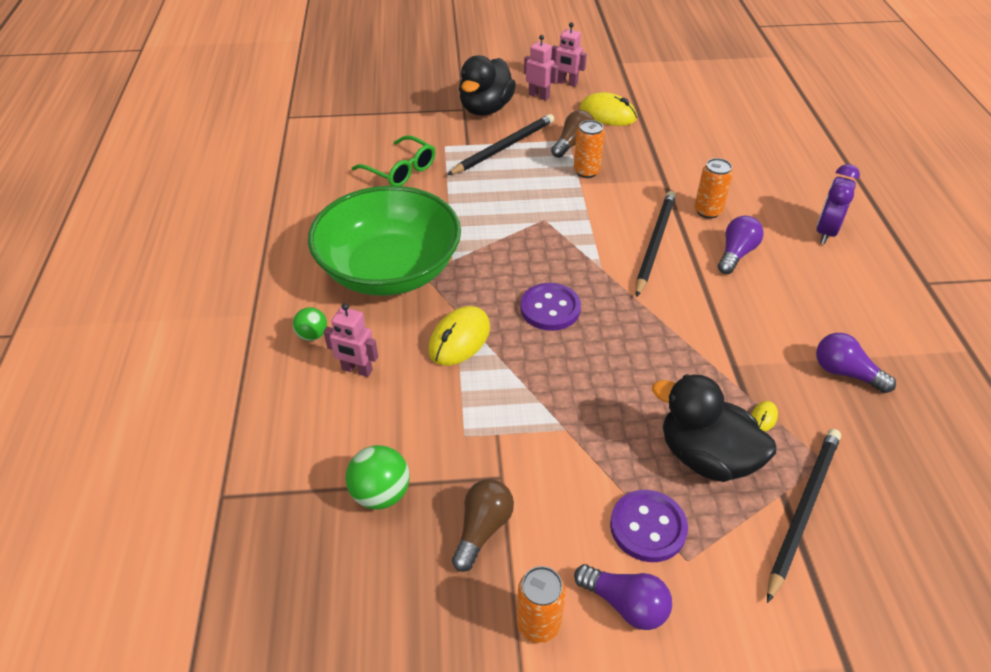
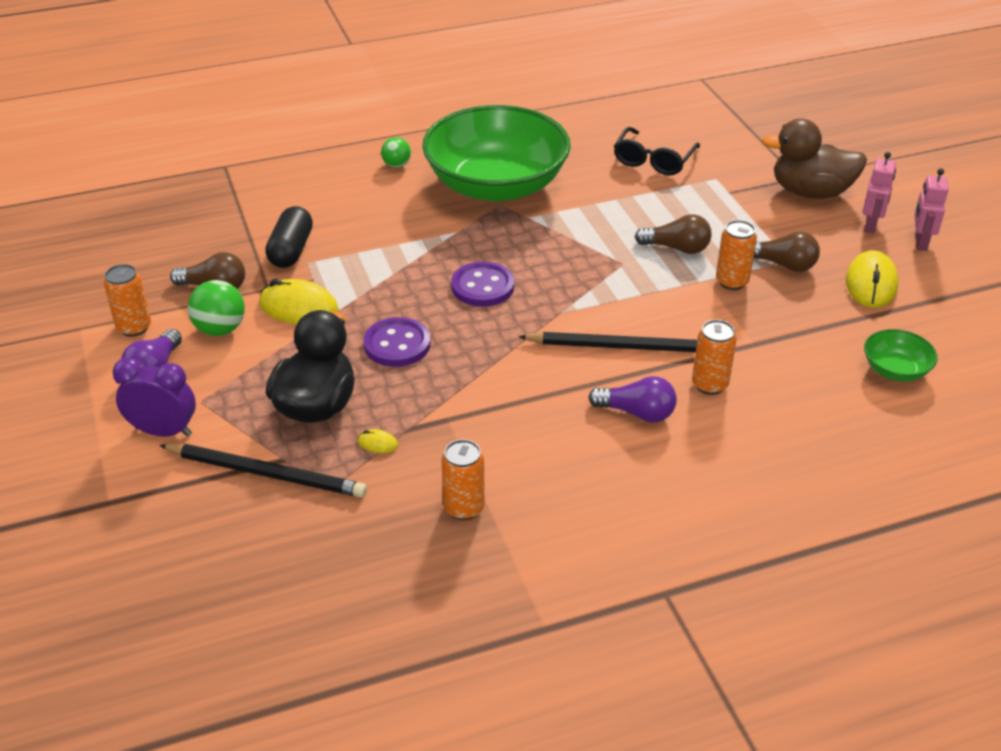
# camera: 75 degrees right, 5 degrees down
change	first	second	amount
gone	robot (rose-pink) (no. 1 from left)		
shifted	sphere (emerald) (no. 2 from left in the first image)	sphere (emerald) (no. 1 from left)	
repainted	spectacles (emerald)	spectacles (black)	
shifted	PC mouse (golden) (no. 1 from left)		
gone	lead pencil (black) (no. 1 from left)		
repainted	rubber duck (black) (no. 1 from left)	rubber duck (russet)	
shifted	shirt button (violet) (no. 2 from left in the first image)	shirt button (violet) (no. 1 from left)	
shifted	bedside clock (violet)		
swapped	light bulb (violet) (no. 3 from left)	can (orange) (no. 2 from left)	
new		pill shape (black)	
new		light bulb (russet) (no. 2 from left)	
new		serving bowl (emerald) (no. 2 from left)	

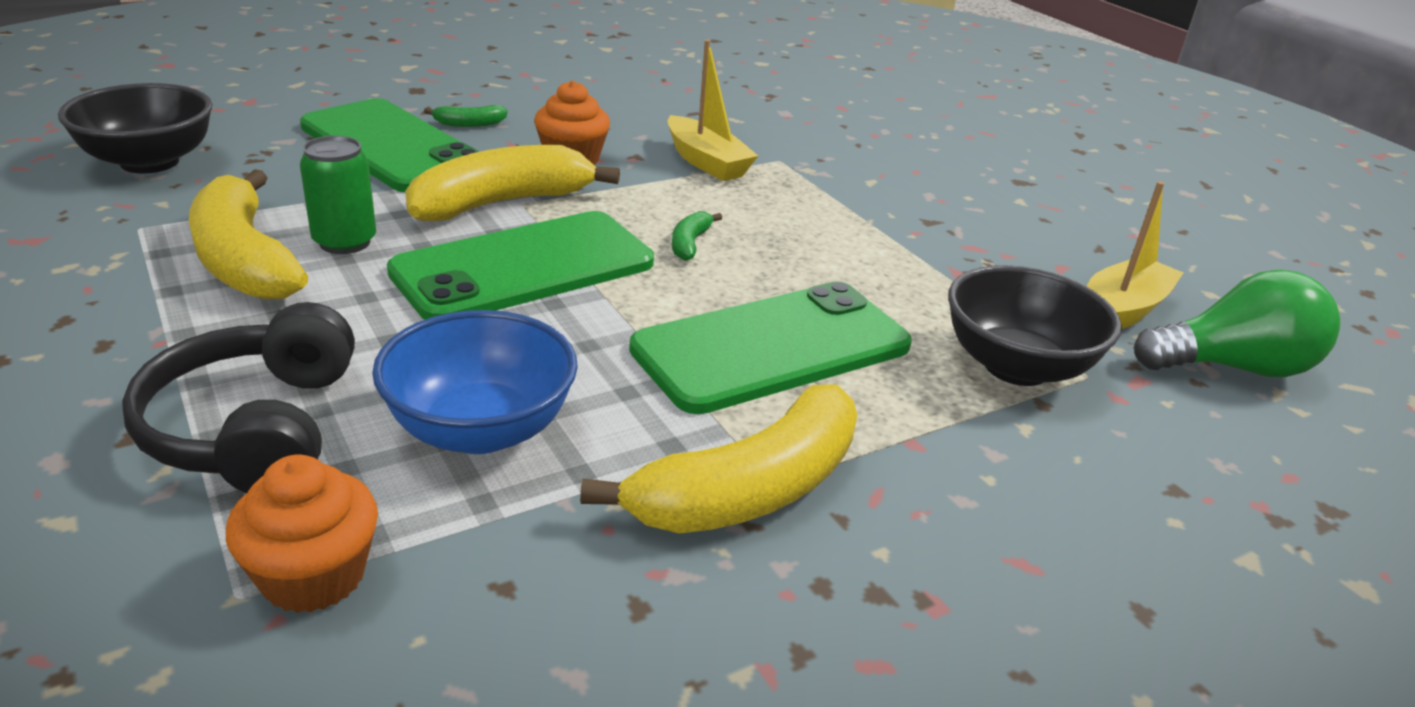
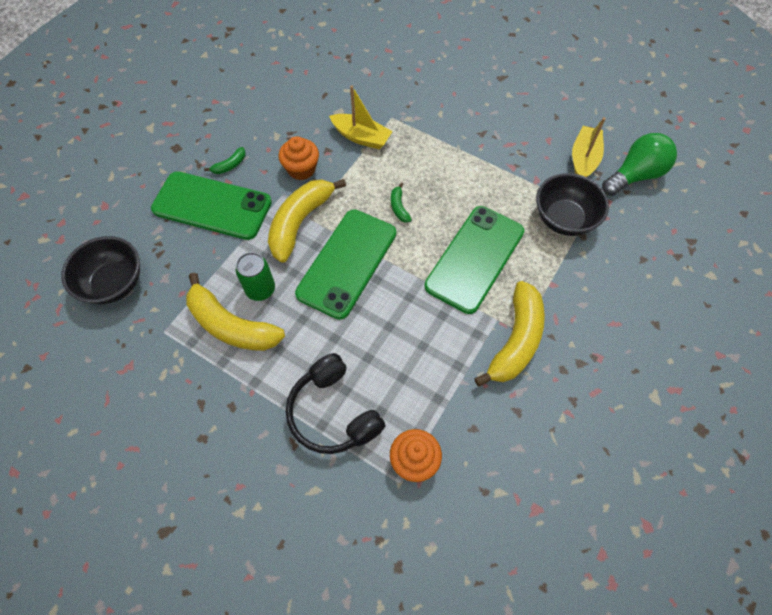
# camera: 25 degrees left, 30 degrees up
change	first	second	amount
gone	serving bowl (blue)		

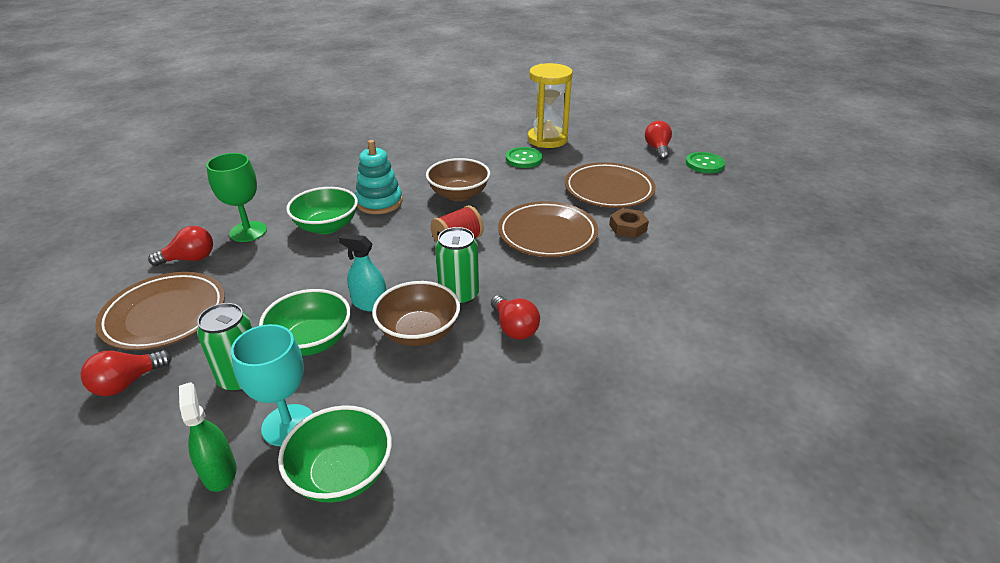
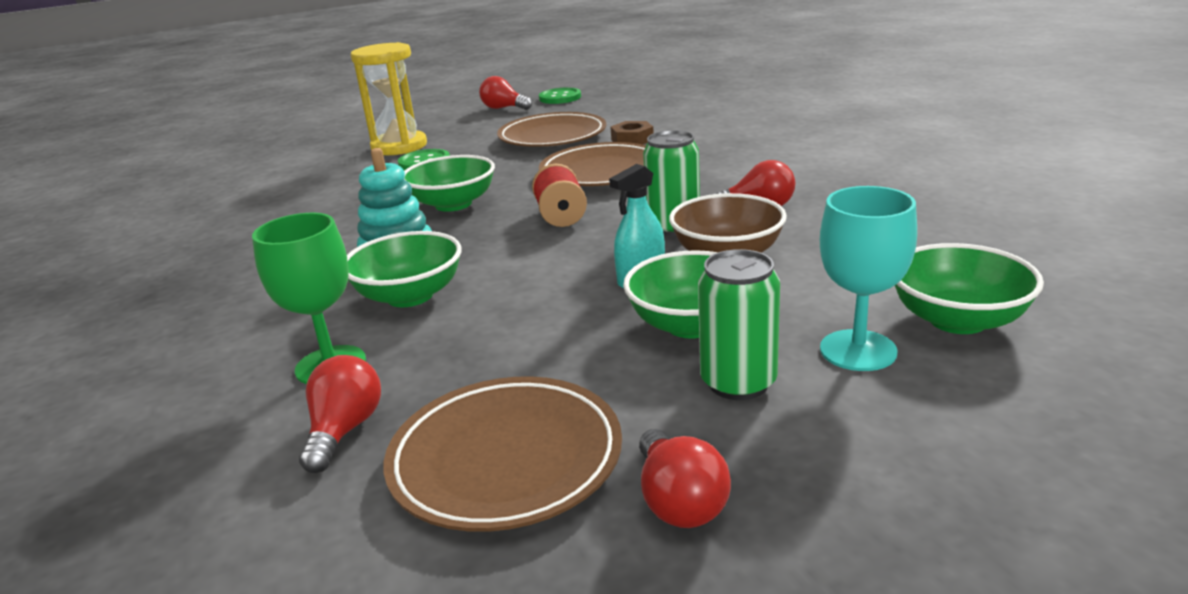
# camera: 60 degrees left, 10 degrees down
change	first	second	amount
gone	spray cleaner (emerald)		
repainted	serving bowl (russet) (no. 2 from left)	serving bowl (emerald) (no. 2 from left)	

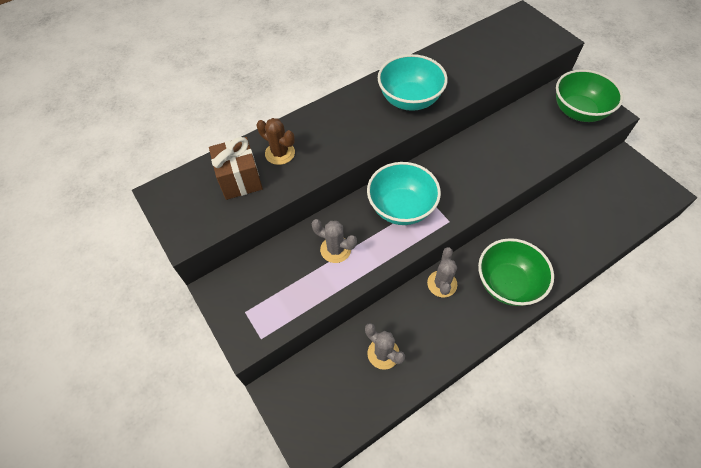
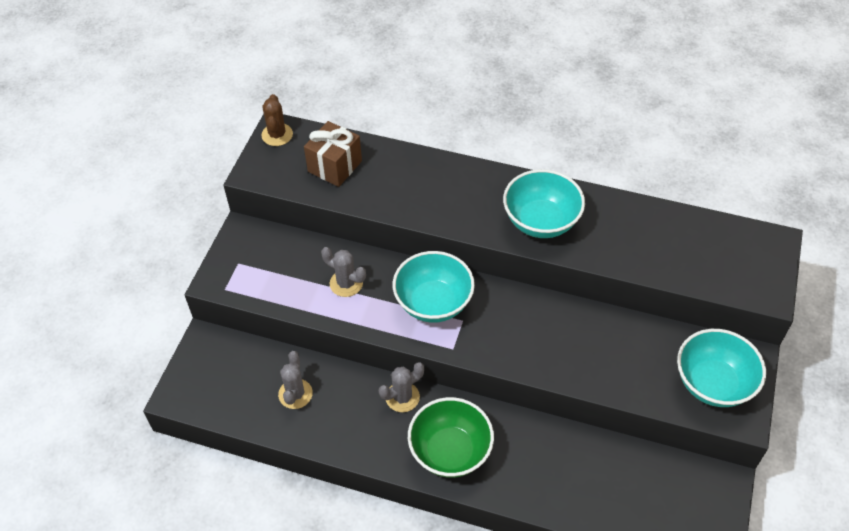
# camera: 50 degrees right, 5 degrees down
change	first	second	amount
shifted	prickly plant (russet)		
rotated	prickly plant (ash-grey) (no. 1 from left in the first image)	prickly plant (ash-grey) (no. 2 from left)	45 degrees counterclockwise
repainted	serving bowl (emerald) (no. 2 from left)	serving bowl (aqua) (no. 3 from left)	

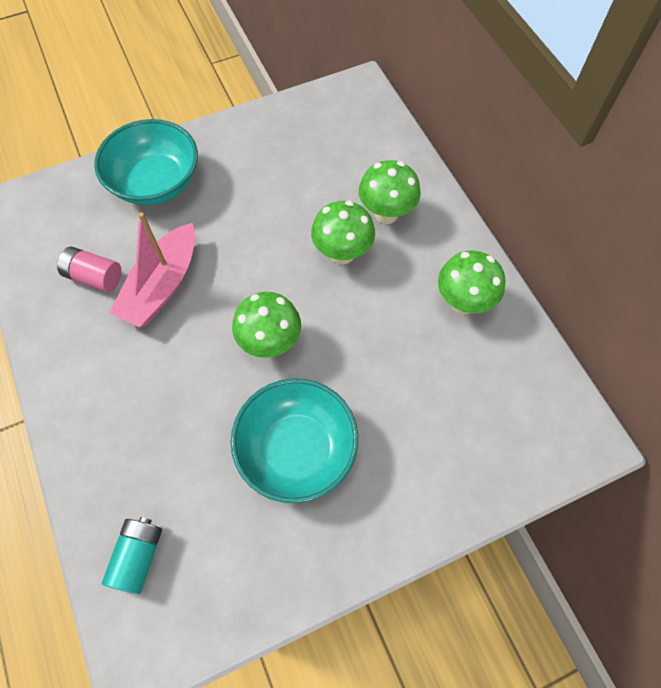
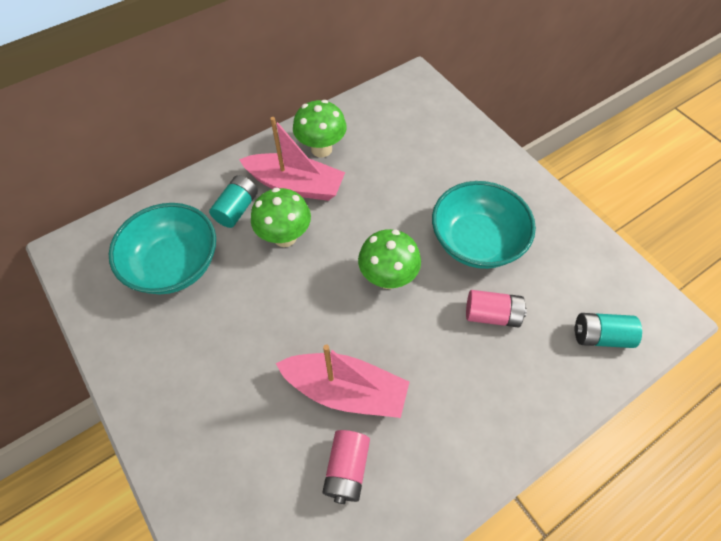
# camera: 100 degrees left, 5 degrees down
change	first	second	amount
shifted	serving bowl (aqua) (no. 1 from left)		
swapped	mushroom (emerald) (no. 3 from left)	power cell (aqua) (no. 1 from left)	
new		boat (rose-pink) (no. 1 from left)	
new		power cell (rose-pink) (no. 2 from left)	

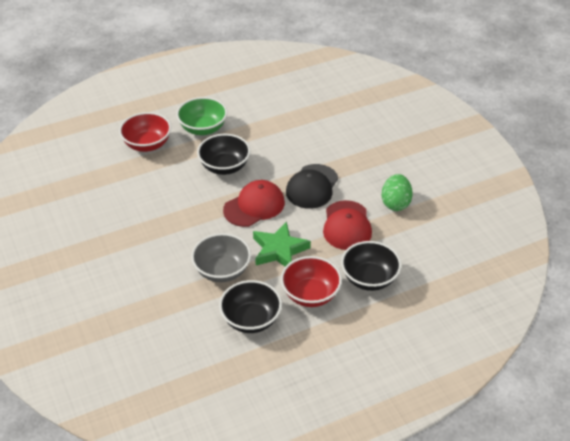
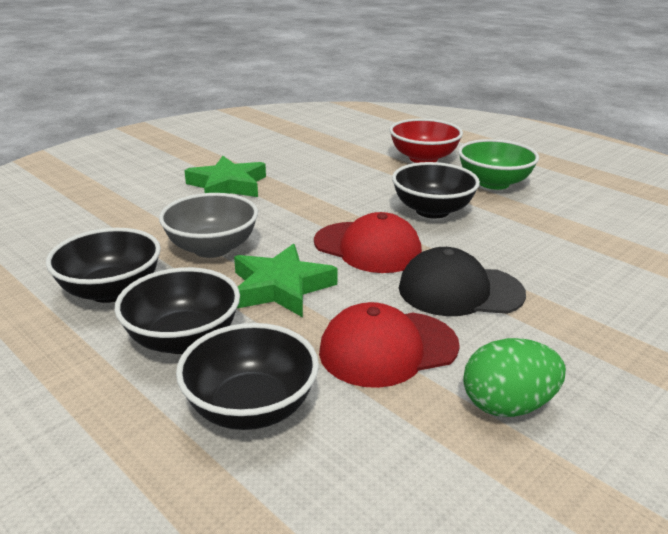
# camera: 70 degrees right, 15 degrees down
change	first	second	amount
repainted	serving bowl (crimson) (no. 2 from left)	serving bowl (black) (no. 2 from left)	
new		star shape (emerald) (no. 1 from left)	

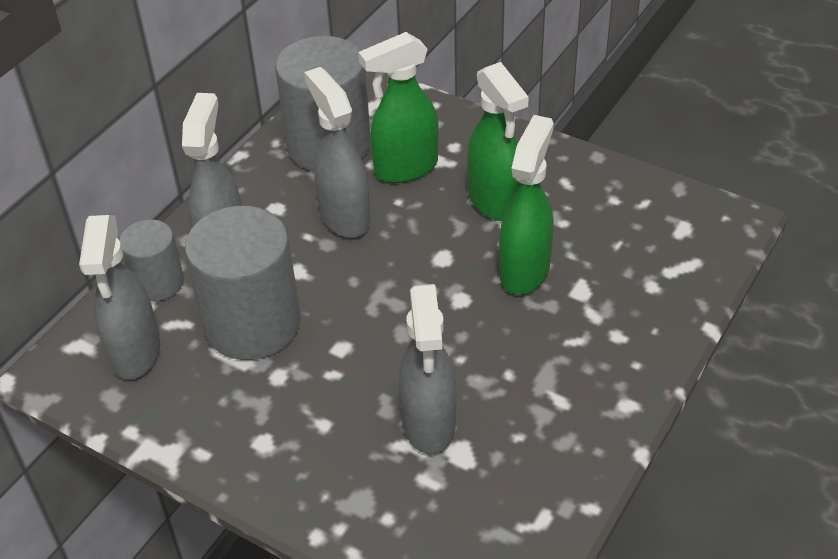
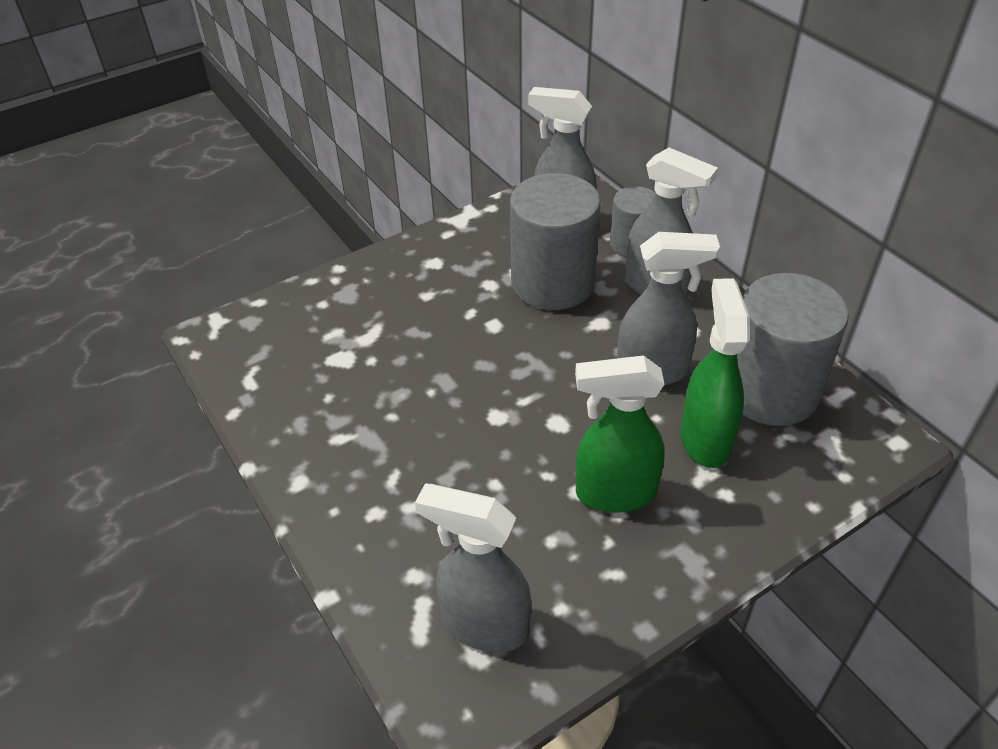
# camera: 115 degrees right, 0 degrees up
change	first	second	amount
shifted	spray cleaner (ash-grey) (no. 4 from left in the first image)	spray cleaner (ash-grey) (no. 1 from left)	
gone	spray cleaner (emerald) (no. 3 from left)		

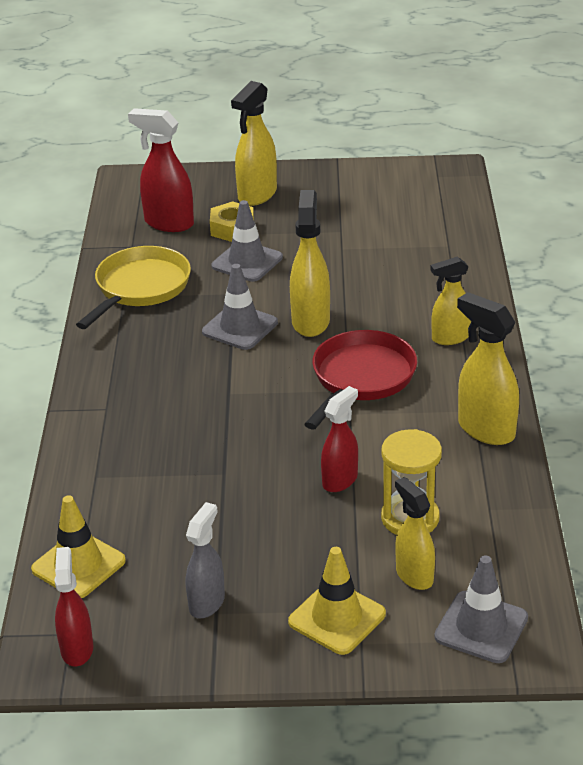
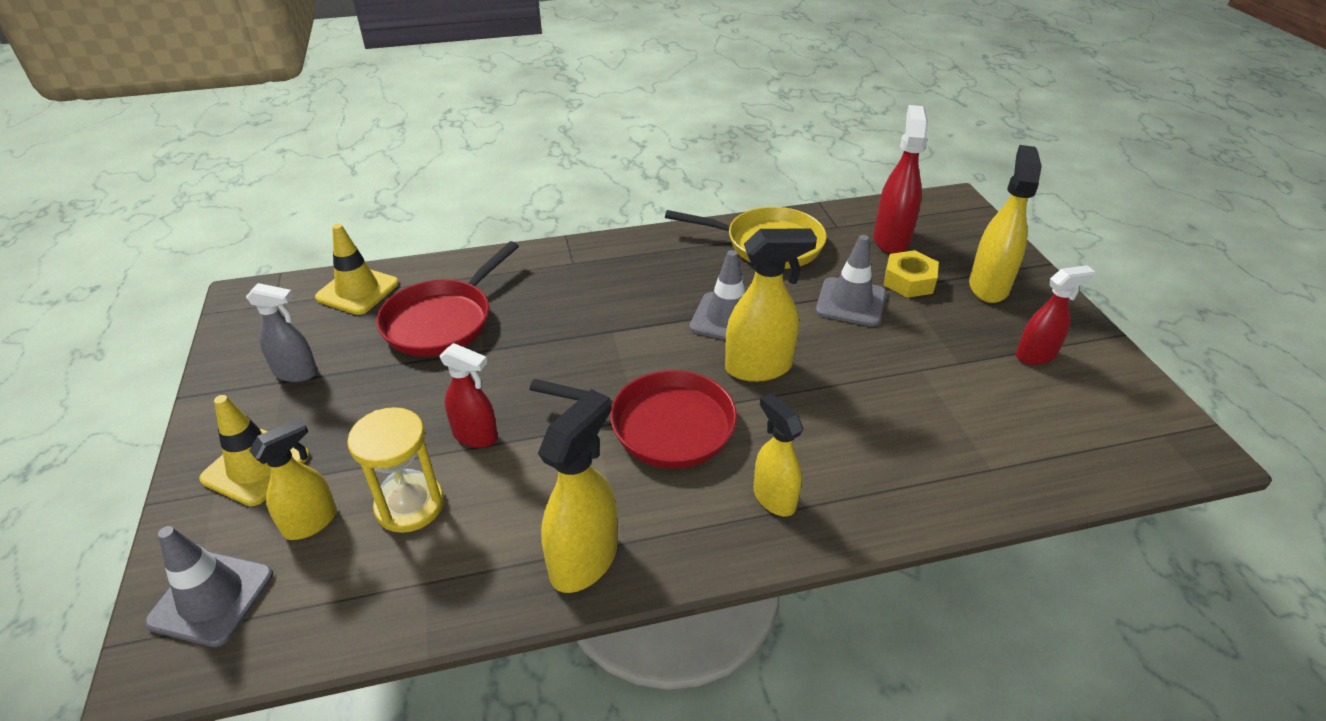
# camera: 75 degrees right, 5 degrees up
change	first	second	amount
shifted	spray cleaner (crimson) (no. 1 from left in the first image)	spray cleaner (crimson) (no. 3 from left)	
rotated	spray cleaner (golden) (no. 1 from left in the first image)	spray cleaner (golden) (no. 5 from left)	90 degrees clockwise
new		skillet (crimson) (no. 1 from left)	

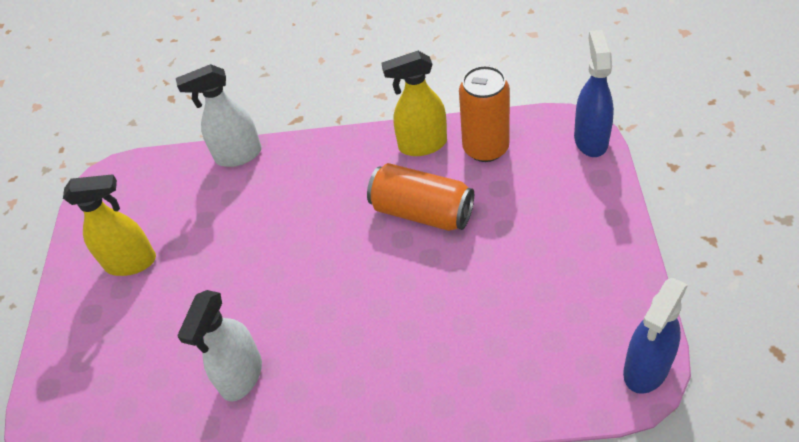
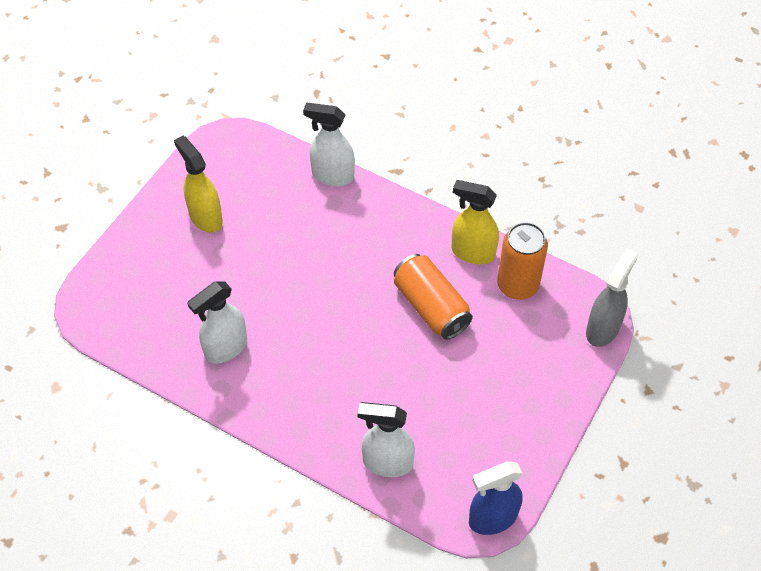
# camera: 25 degrees right, 5 degrees up
change	first	second	amount
rotated	spray cleaner (golden) (no. 1 from left)		150 degrees counterclockwise
repainted	spray cleaner (blue) (no. 1 from left)	spray cleaner (ash-grey)	
new		spray cleaner (snow-white) (no. 3 from left)	

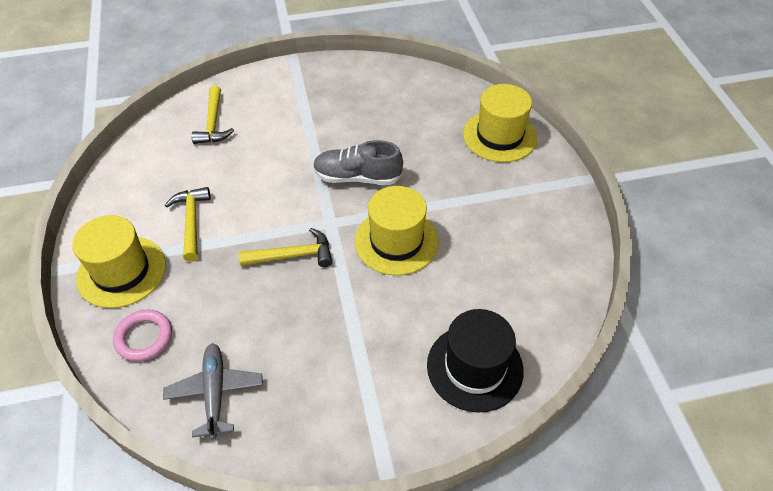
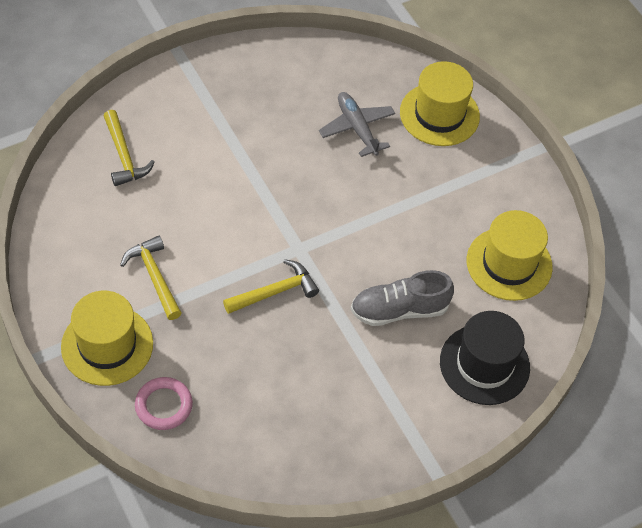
# camera: 20 degrees left, 5 degrees up
change	first	second	amount
shifted	toy plane (ash-grey)		
shifted	sneaker (ash-grey)		
shifted	top hat (golden) (no. 2 from left in the first image)	top hat (golden) (no. 3 from left)	

